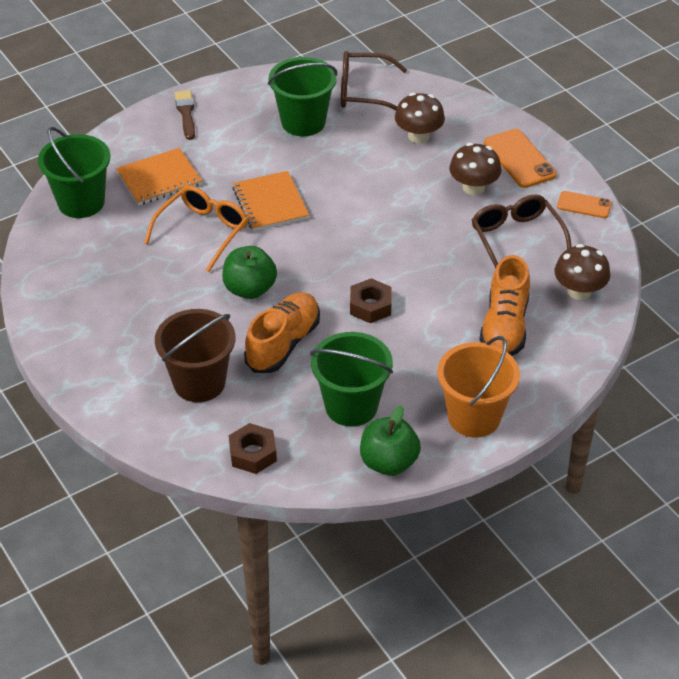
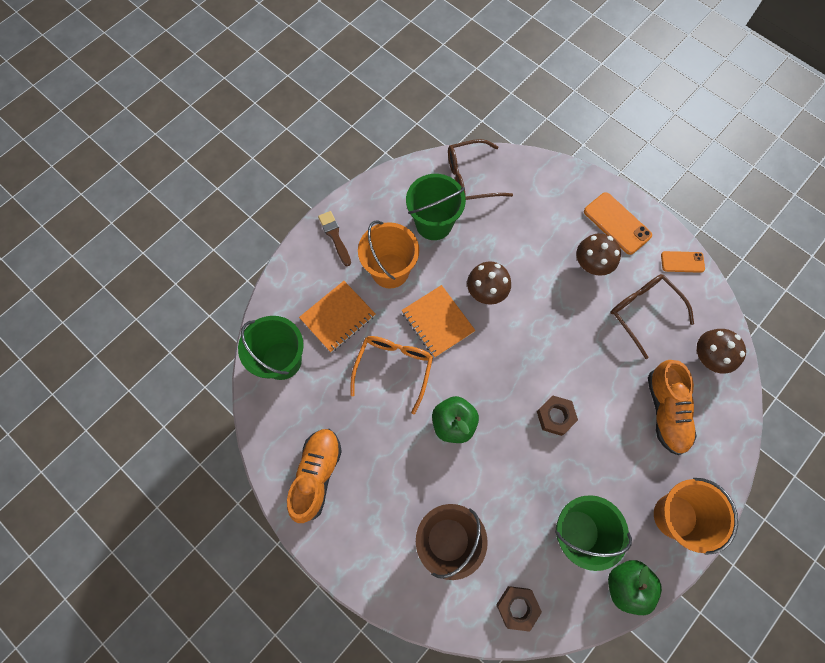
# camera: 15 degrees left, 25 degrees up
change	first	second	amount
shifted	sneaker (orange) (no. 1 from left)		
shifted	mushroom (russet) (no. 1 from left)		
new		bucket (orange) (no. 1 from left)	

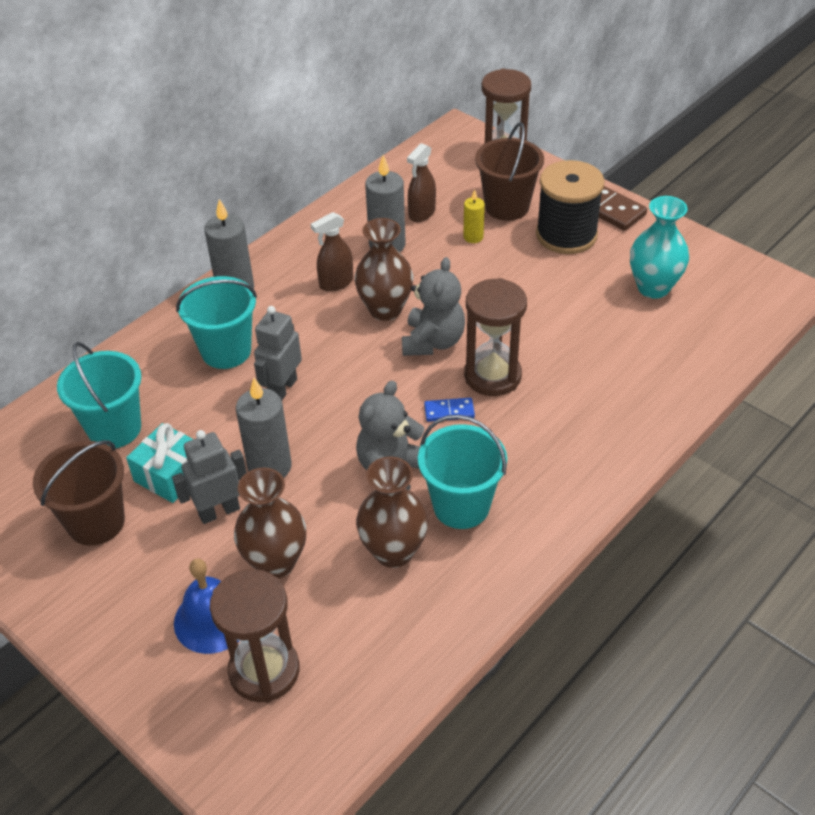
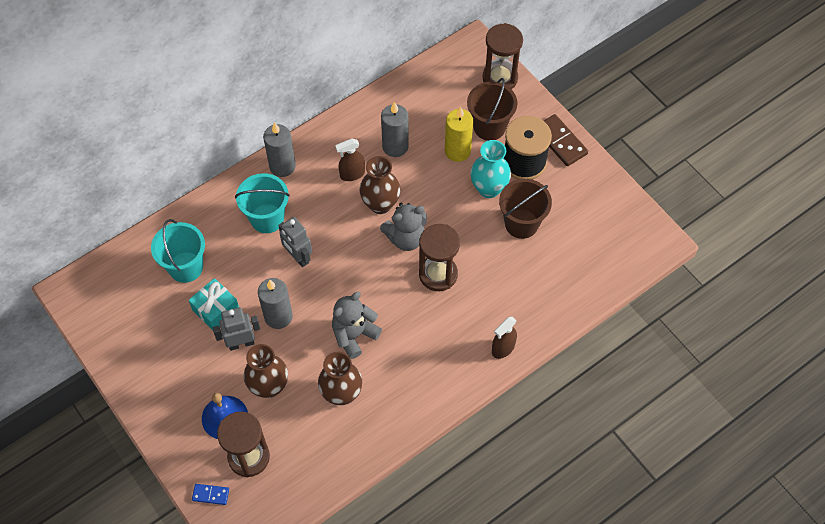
# camera: 10 degrees right, 15 degrees up
change	first	second	amount
shifted	bucket (russet) (no. 1 from left in the first image)	bucket (russet) (no. 2 from left)	
rotated	robot (ash-grey) (no. 2 from left)		75 degrees counterclockwise
rotated	teddy (ash-grey) (no. 2 from left)		45 degrees clockwise
shifted	spray cleaner (russet) (no. 2 from left)		
gone	bucket (aqua) (no. 3 from left)		
shifted	domino tile (blue)		
scaled	wax candle (golden)		x1.82
shifted	tall vase (aqua)		

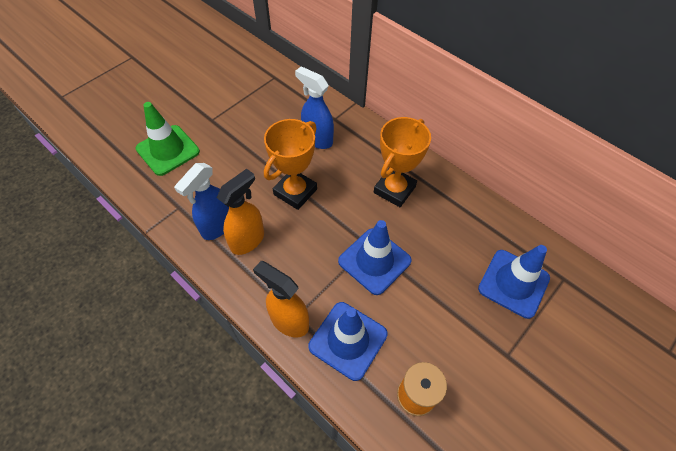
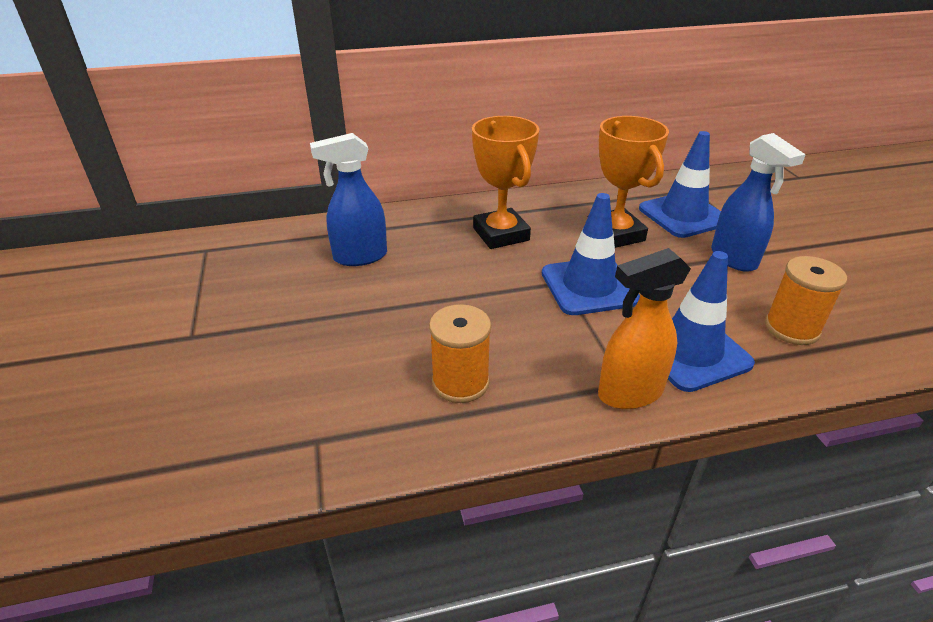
# camera: 55 degrees left, 20 degrees down
change	first	second	amount
gone	road cone (emerald)		
shifted	spray cleaner (blue) (no. 1 from left in the first image)	spray cleaner (blue) (no. 2 from left)	
swapped	spray cleaner (orange) (no. 1 from left)	reel of thread (orange) (no. 1 from left)	
shifted	award cup (orange) (no. 1 from left in the first image)	award cup (orange) (no. 2 from left)	

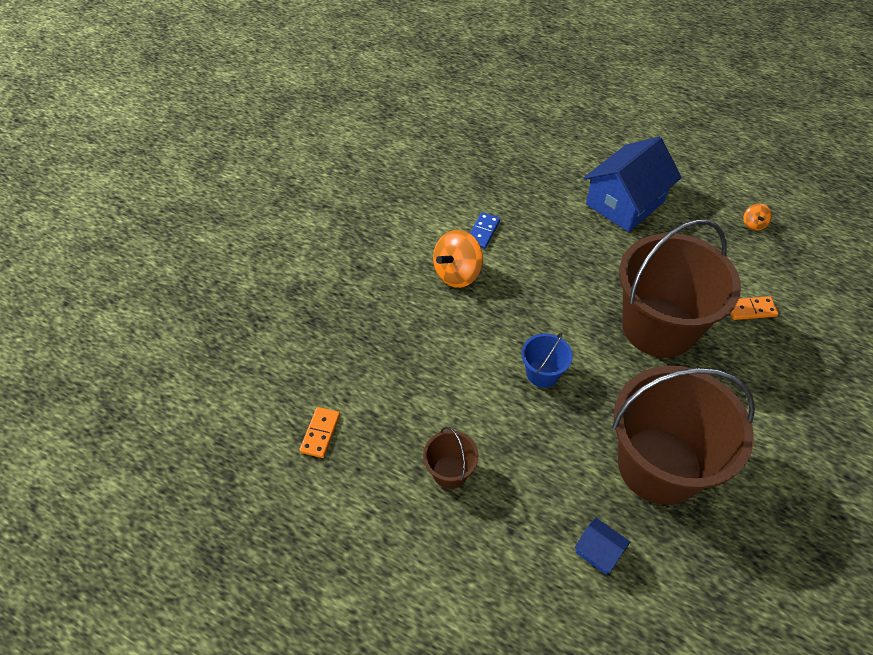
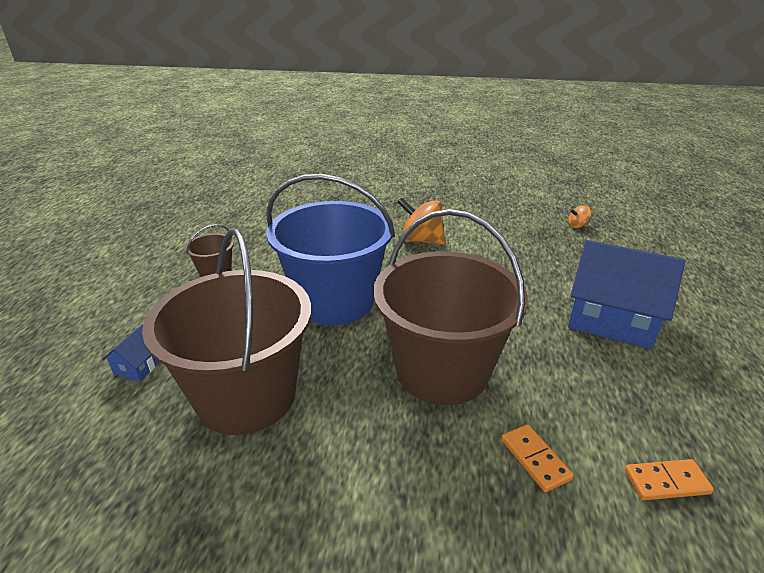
# camera: 70 degrees right, 20 degrees down
change	first	second	amount
shifted	domino tile (orange) (no. 1 from left in the first image)	domino tile (orange) (no. 2 from left)	
gone	domino tile (blue)		
scaled	bucket (blue)		x2.33
shifted	whirligig (orange) (no. 2 from left)		

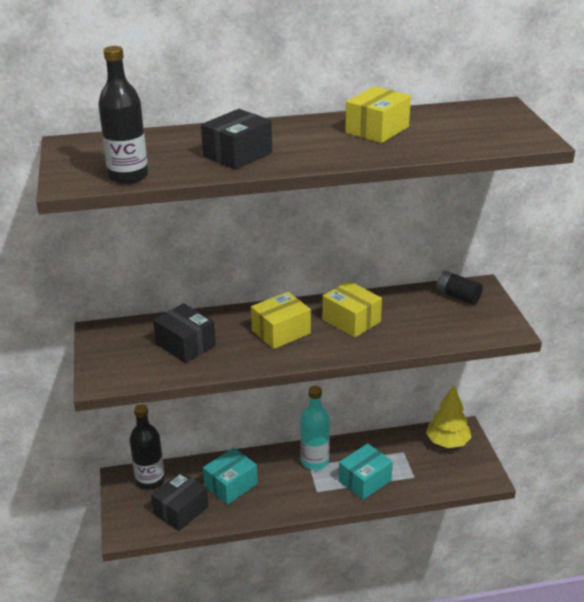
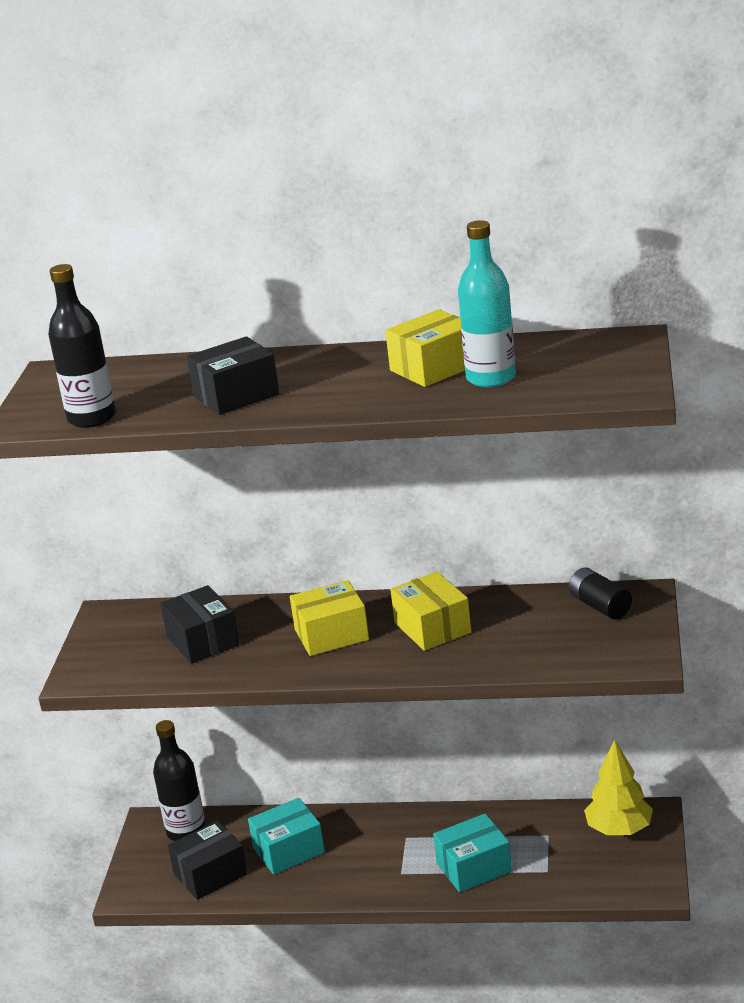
# camera: 20 degrees right, 5 degrees down
change	first	second	amount
shifted	drink bottle (aqua)		

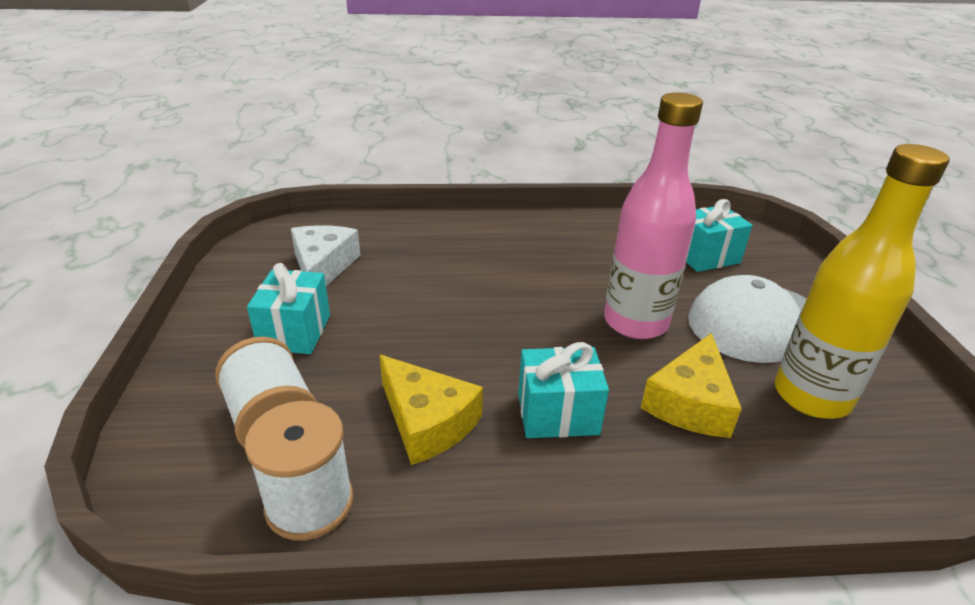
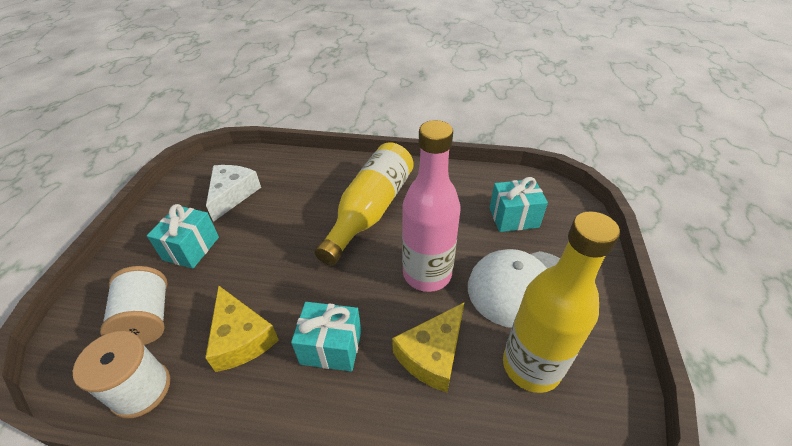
# camera: 15 degrees right, 10 degrees up
change	first	second	amount
new		drink bottle (golden) (no. 1 from left)	

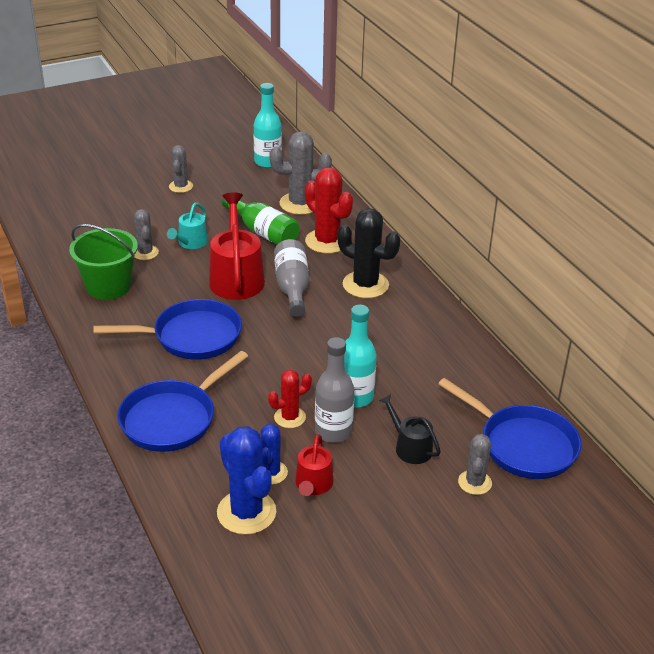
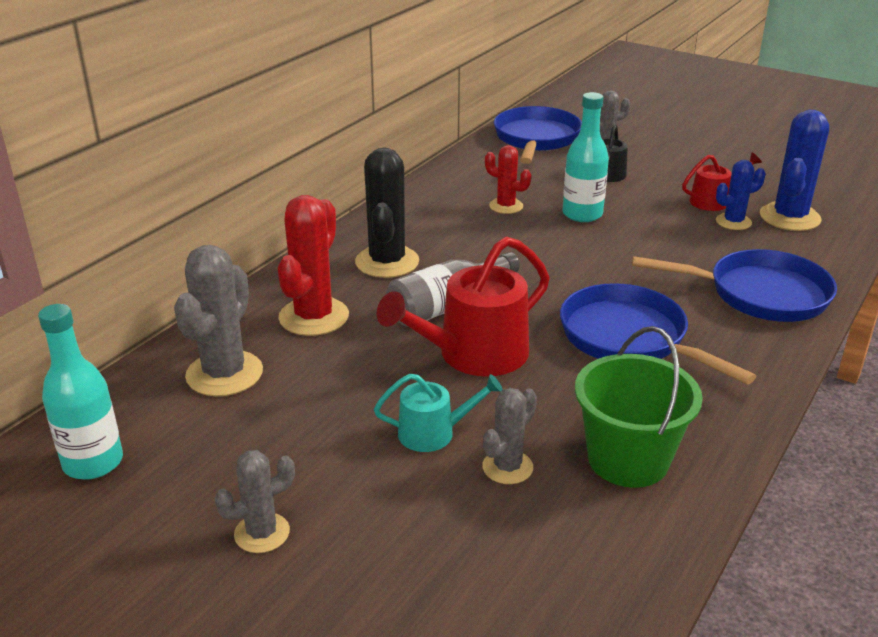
# camera: 120 degrees left, 5 degrees down
change	first	second	amount
gone	drink bottle (emerald)		
shifted	prickly plant (crimson) (no. 1 from left in the first image)	prickly plant (crimson) (no. 2 from left)	
rotated	prickly plant (ash-grey) (no. 3 from left in the first image)	prickly plant (ash-grey) (no. 1 from left)	60 degrees clockwise
gone	drink bottle (ash-grey) (no. 2 from left)		

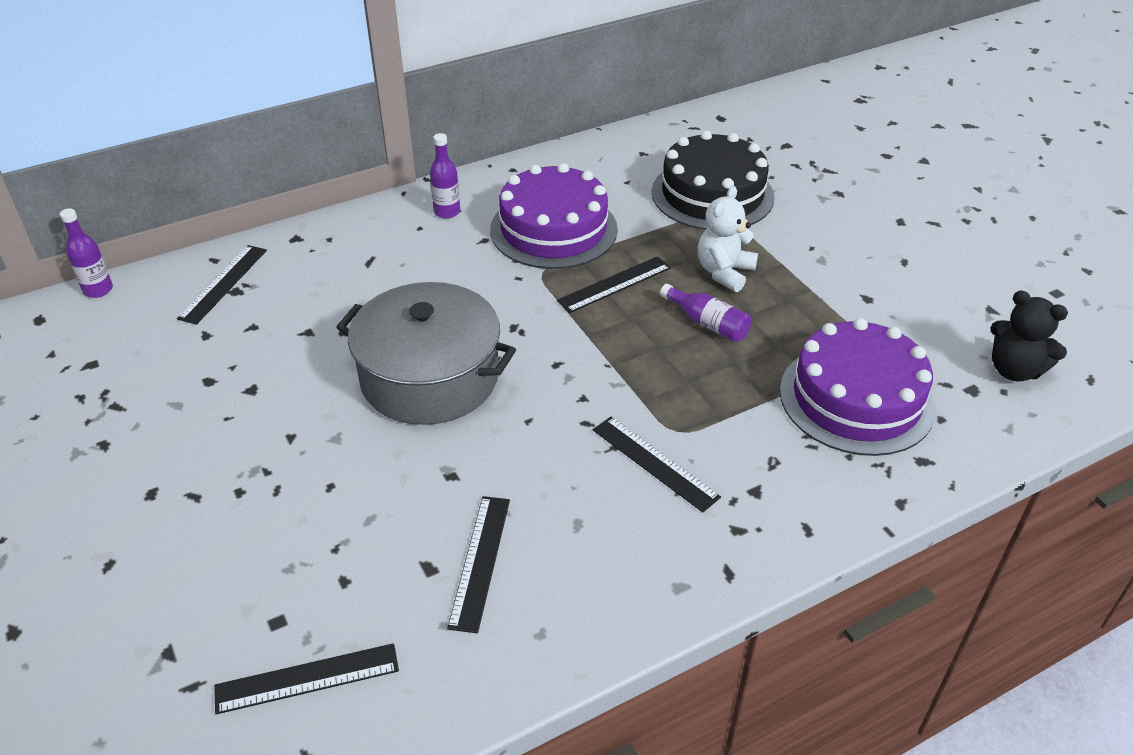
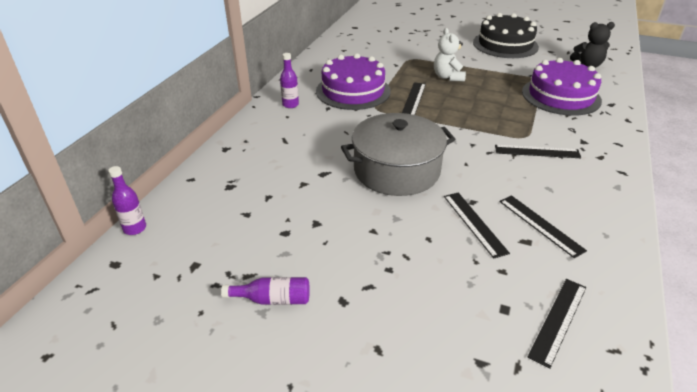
# camera: 40 degrees left, 5 degrees down
change	first	second	amount
shifted	measuring stick (black) (no. 1 from left in the first image)	measuring stick (black) (no. 2 from left)	
shifted	cake (black)		
shifted	drink bottle (violet) (no. 3 from left in the first image)	drink bottle (violet) (no. 2 from left)	

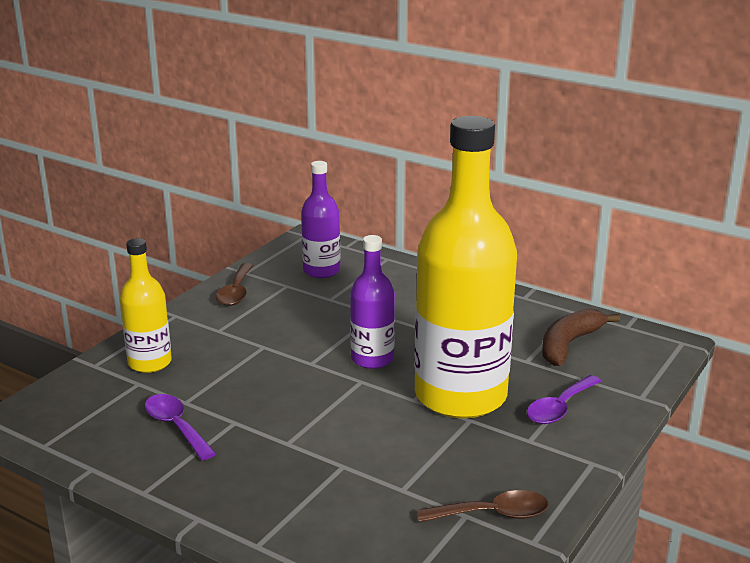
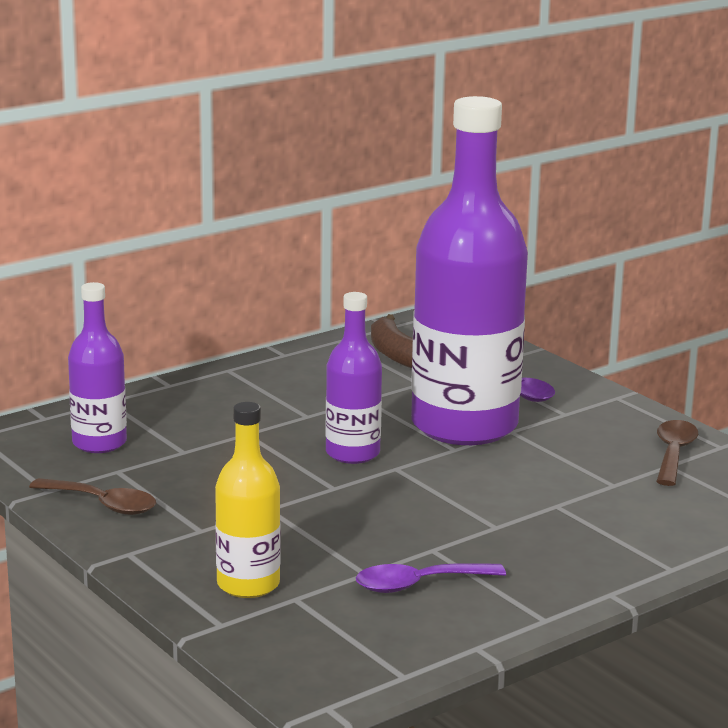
# camera: 70 degrees left, 5 degrees down
change	first	second	amount
repainted	drink bottle (golden) (no. 2 from left)	drink bottle (violet) (no. 3 from left)	

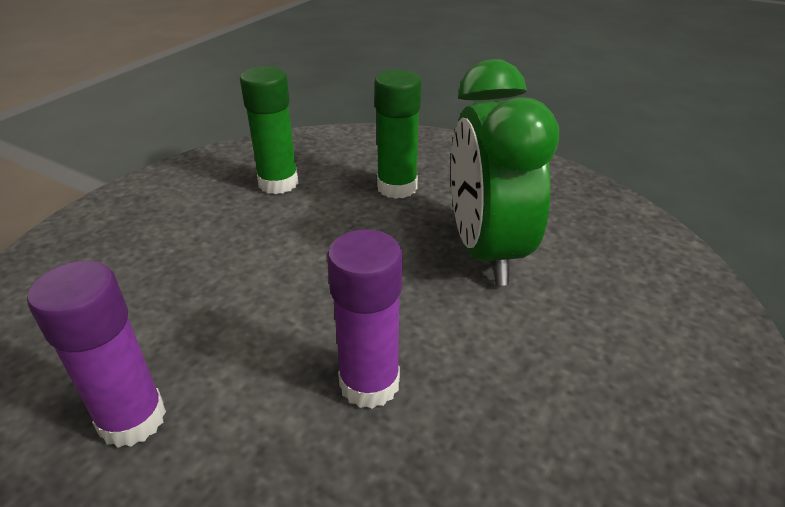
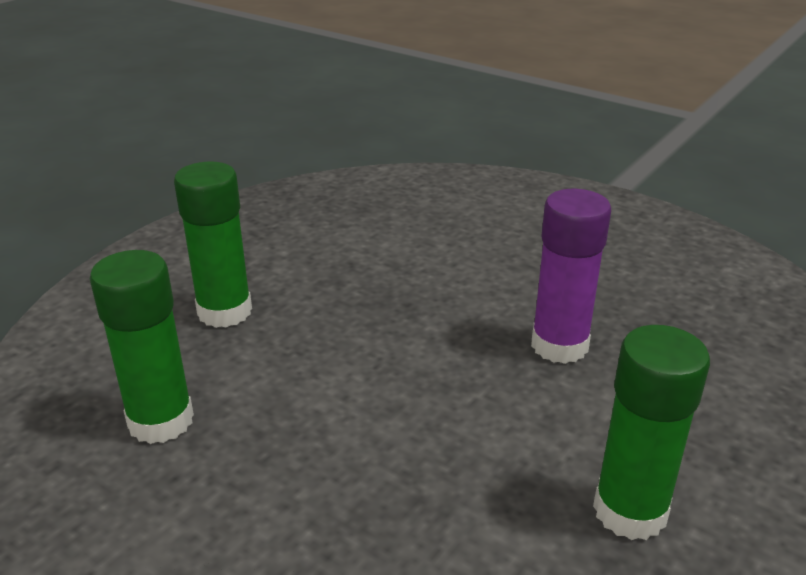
# camera: 85 degrees left, 5 degrees down
change	first	second	amount
repainted	stick of glue (violet) (no. 1 from left)	stick of glue (emerald) (no. 3 from left)	
gone	bedside clock (emerald)		

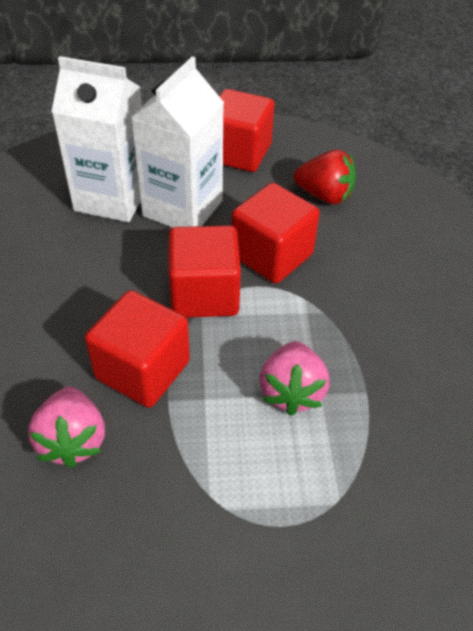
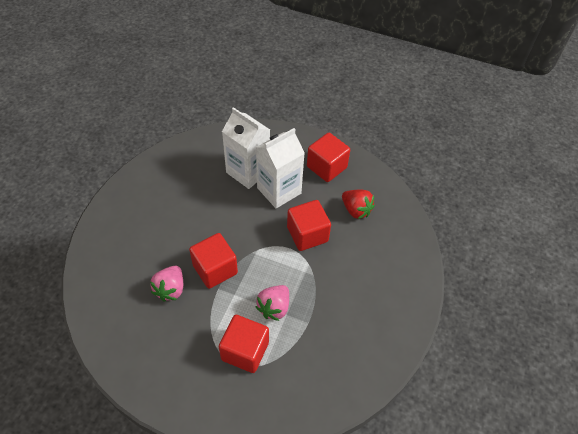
# camera: 25 degrees right, 5 degrees up
change	first	second	amount
shifted	block (crimson) (no. 2 from left)		

